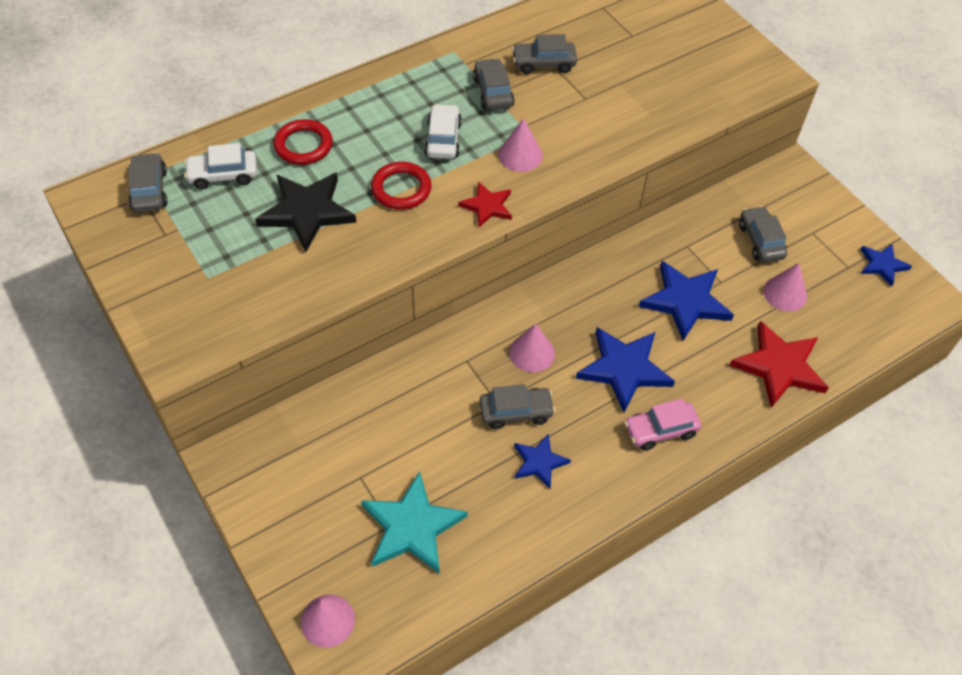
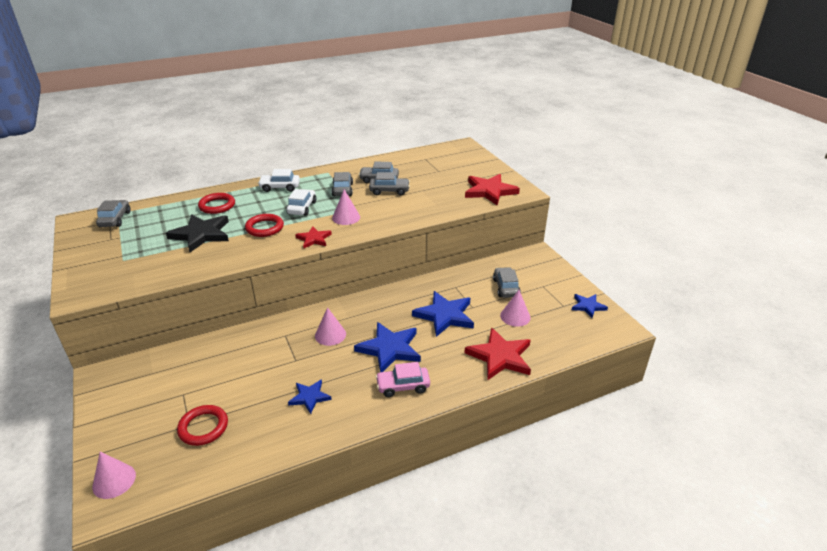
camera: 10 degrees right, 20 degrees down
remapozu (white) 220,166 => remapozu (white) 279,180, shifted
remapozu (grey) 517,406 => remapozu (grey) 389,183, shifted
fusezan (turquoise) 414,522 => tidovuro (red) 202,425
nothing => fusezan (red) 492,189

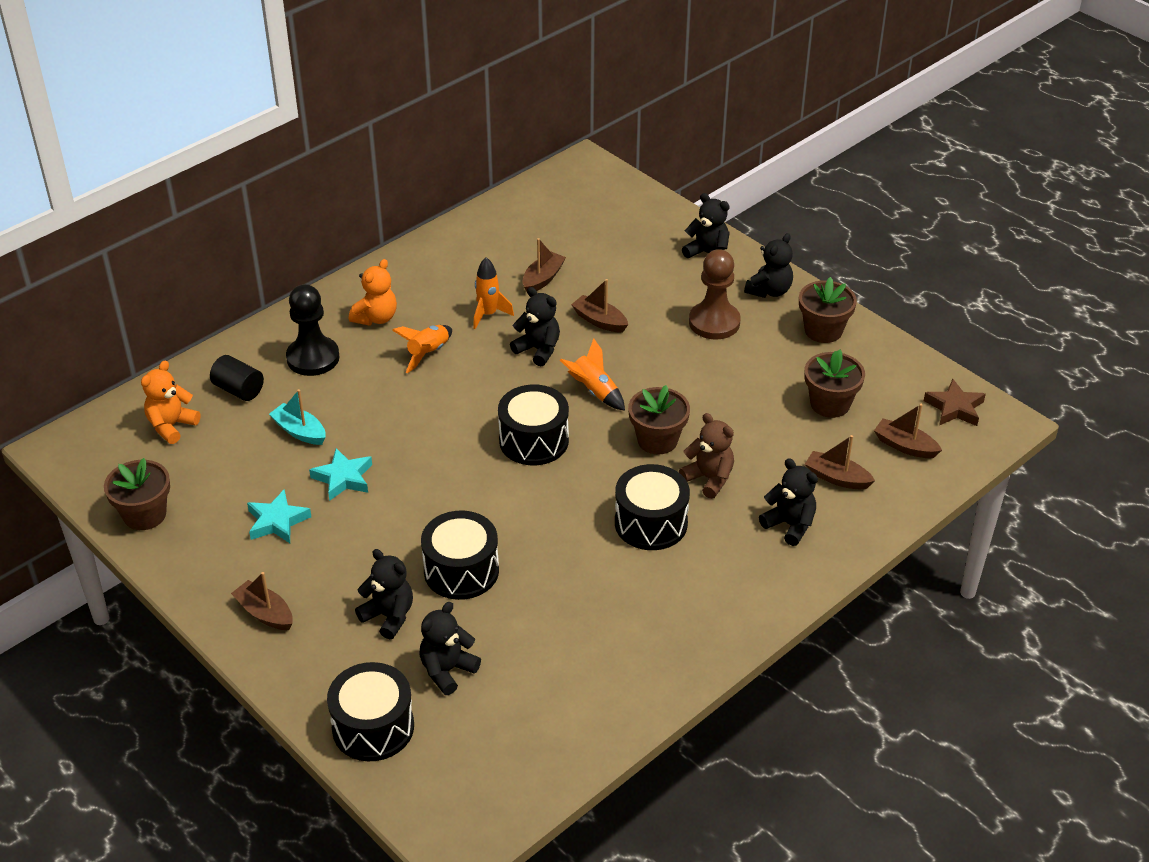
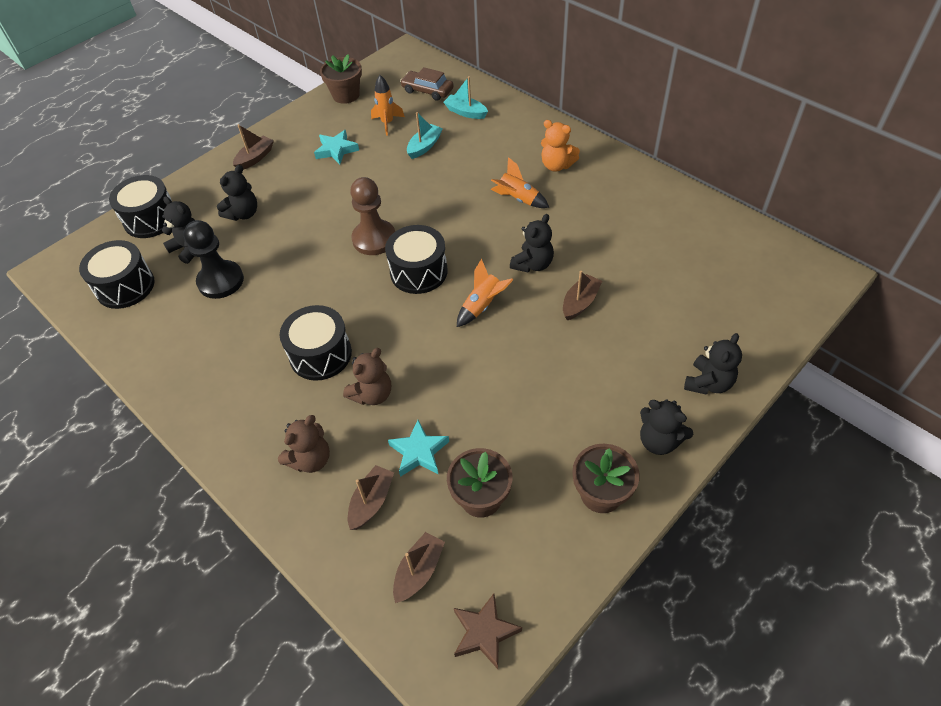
camera: 90 degrees right, 10 degrees up
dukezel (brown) 544,265 => nothing
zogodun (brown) 714,294 => zogodun (brown) 372,216, shifted
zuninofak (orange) 493,293 => zuninofak (orange) 388,105, shifted
zogodun (black) 313,330 => zogodun (black) 214,259, shifted
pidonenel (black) 237,378 => dukezel (turquoise) 465,97
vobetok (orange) 170,402 => remapozu (brown) 427,84
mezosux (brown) 659,419 => nothing
fusezan (turquoise) 340,474 => fusezan (turquoise) 418,448, shifted
vobetok (black) 788,502 => vobetok (brown) 304,444
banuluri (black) 460,555 => banuluri (black) 117,274, shifted

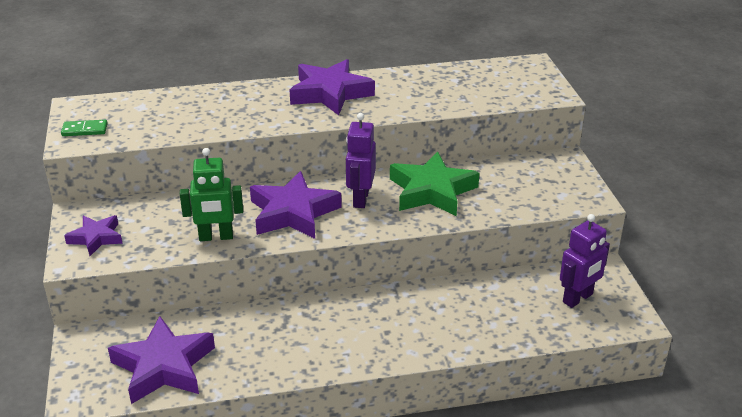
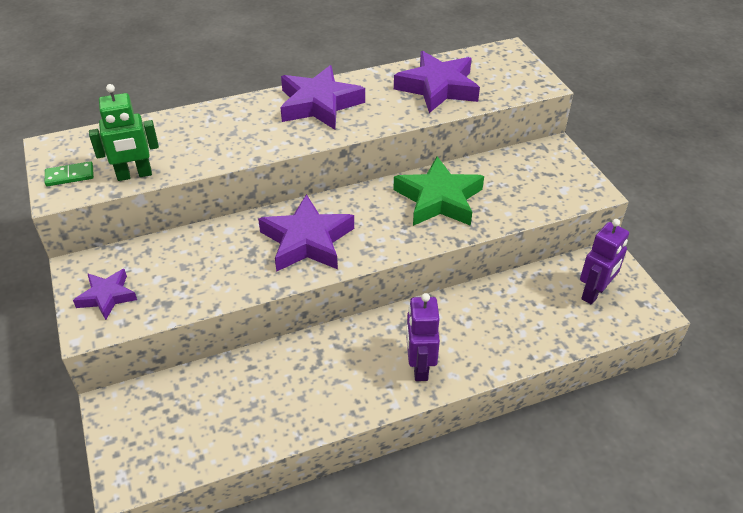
camera: 10 degrees left, 10 degrees up
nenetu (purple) 361,160 => nenetu (purple) 423,337, shifted
nenetu (green) 211,194 => nenetu (green) 124,132, shifted
fusezan (purple) 161,360 => fusezan (purple) 437,82, shifted

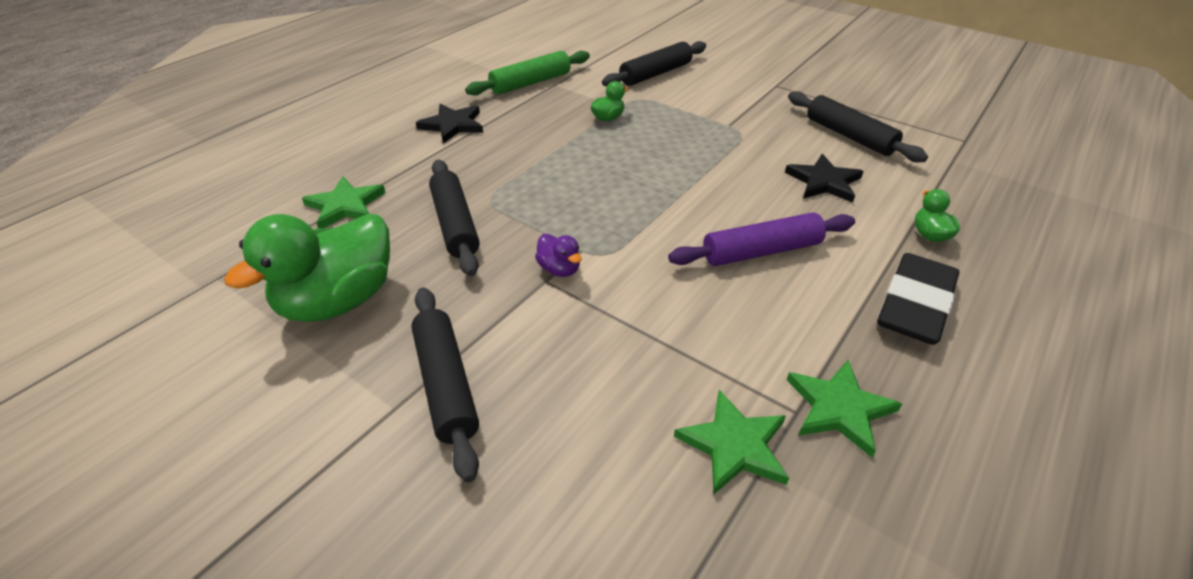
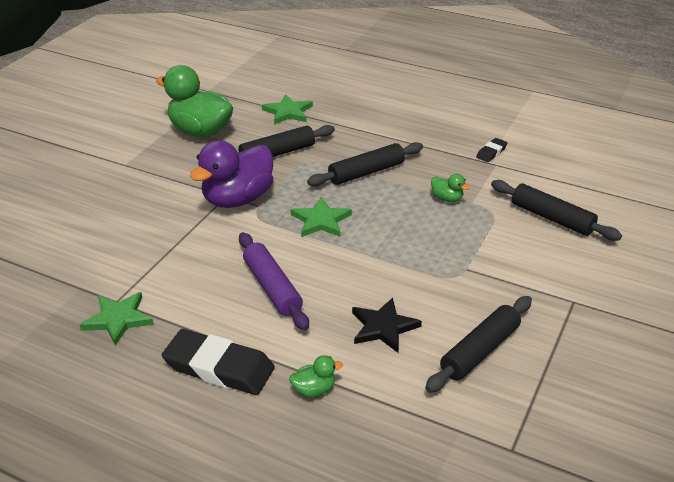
camera: 80 degrees right, 5 degrees down
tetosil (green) 527,73 => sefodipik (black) 491,150
fusezan (black) 449,124 => nothing
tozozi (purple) 558,255 => tozozi (purple) 231,174, x2.32
tetosil (black) 445,384 => tetosil (black) 365,164, shifted
fusezan (green) 731,442 => fusezan (green) 321,217, shifted

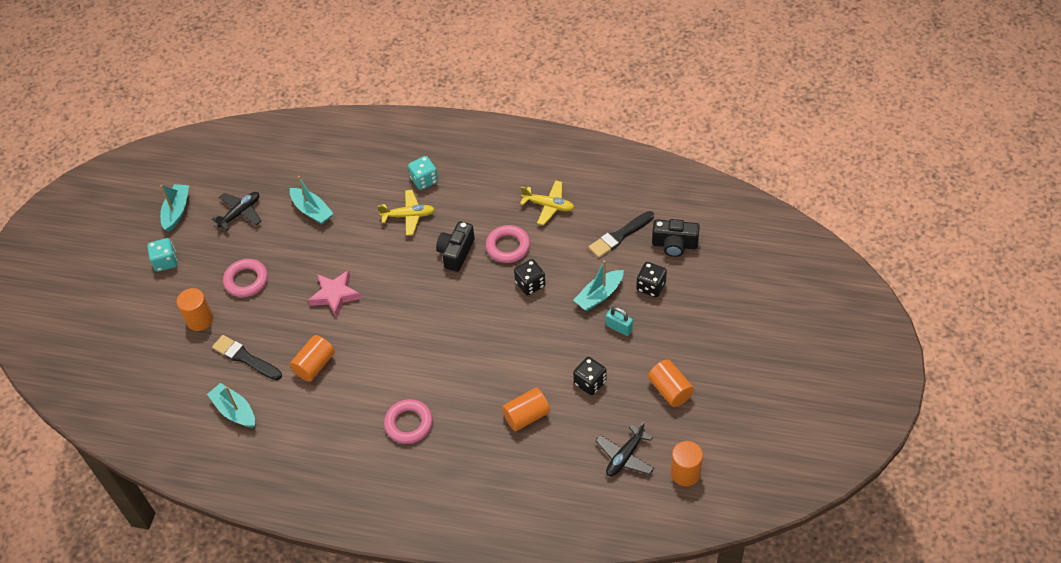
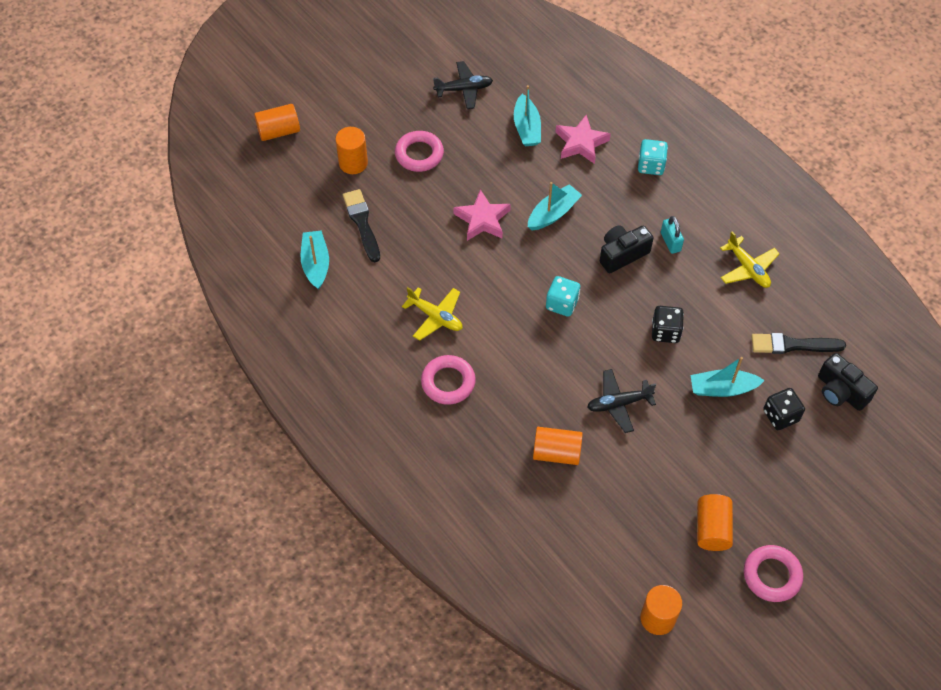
camera: 35 degrees right, 5 degrees up
dukezel (turquoise) 174,208 => dukezel (turquoise) 555,206, shifted
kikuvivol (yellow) 406,213 => kikuvivol (yellow) 432,314, shifted
tidovuro (pink) 508,244 => tidovuro (pink) 773,573, shifted
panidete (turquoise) 162,255 => panidete (turquoise) 563,296, shifted
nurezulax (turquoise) 619,321 => nurezulax (turquoise) 672,235, shifted
pidonenel (orange) 312,358 => pidonenel (orange) 277,122, shifted
panidete (black) 590,376 => nothing
kikuvivol (black) 624,449 => kikuvivol (black) 621,401, shifted
nothing => fusezan (pink) 583,139

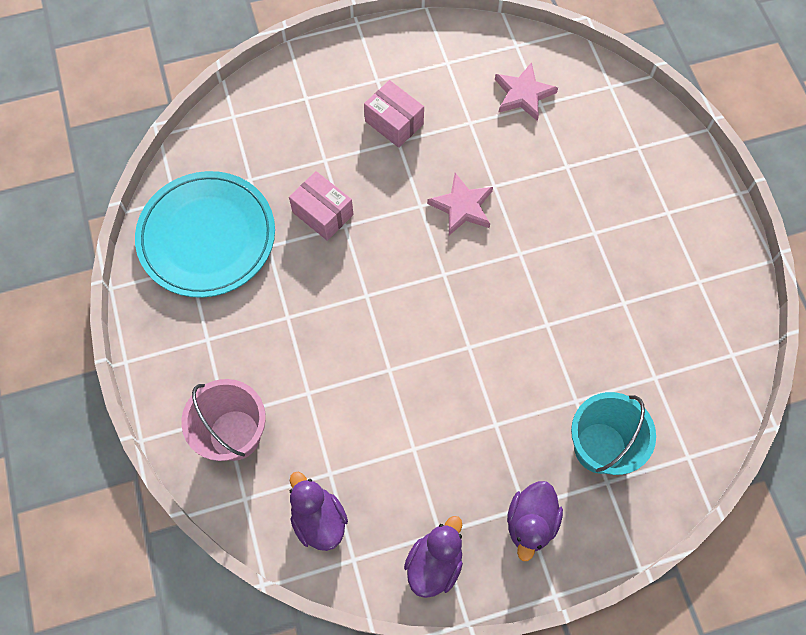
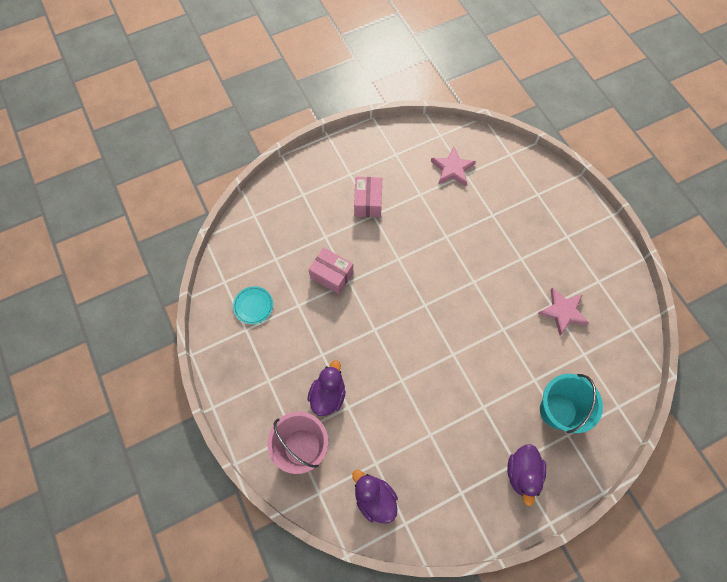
camera: 10 degrees left, 0 degrees up
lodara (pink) 394,114 => lodara (pink) 368,197, 60 degrees clockwise
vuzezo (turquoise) 205,234 => vuzezo (turquoise) 253,305, x0.40
fusezan (pink) 460,204 => fusezan (pink) 563,311, shifted
tozozi (purple) 433,557 => tozozi (purple) 326,388, shifted

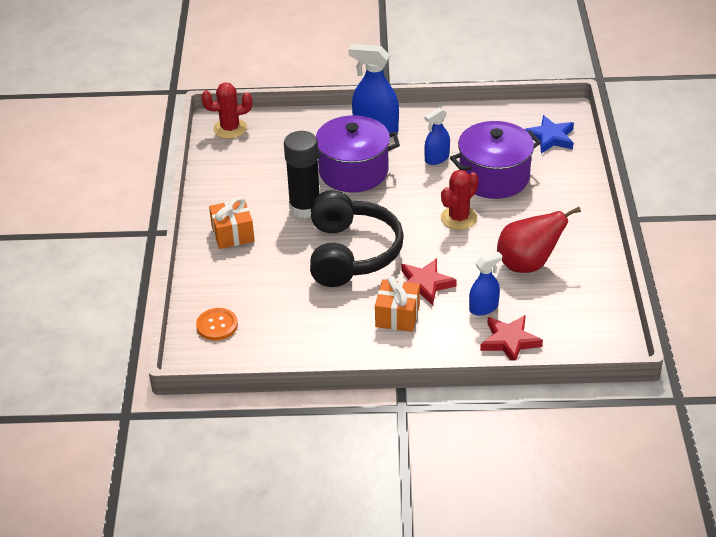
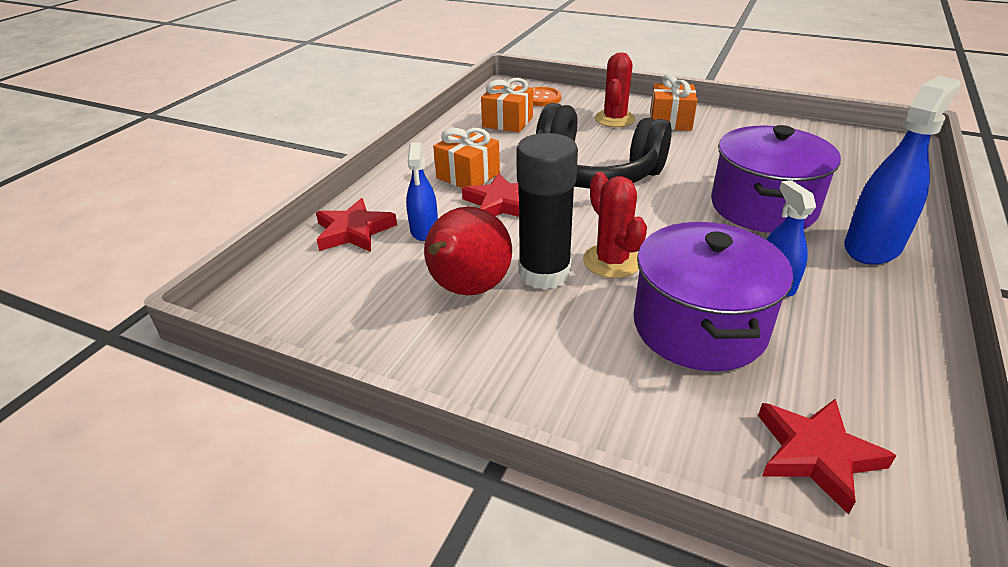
camera: 115 degrees right, 5 degrees down
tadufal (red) 226,110 => tadufal (red) 615,90, shifted
fusezan (blue) 549,134 => fusezan (red) 827,457
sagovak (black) 302,174 => sagovak (black) 547,211, shifted
nothing => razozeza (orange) 507,105

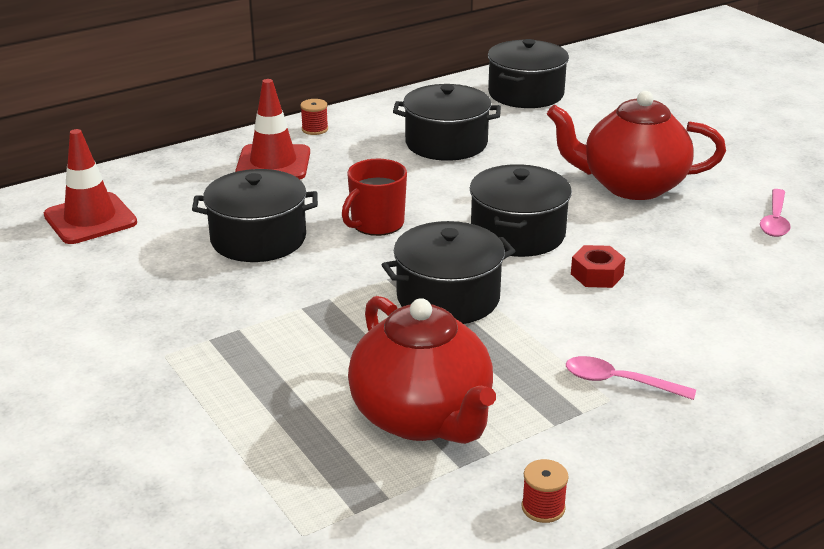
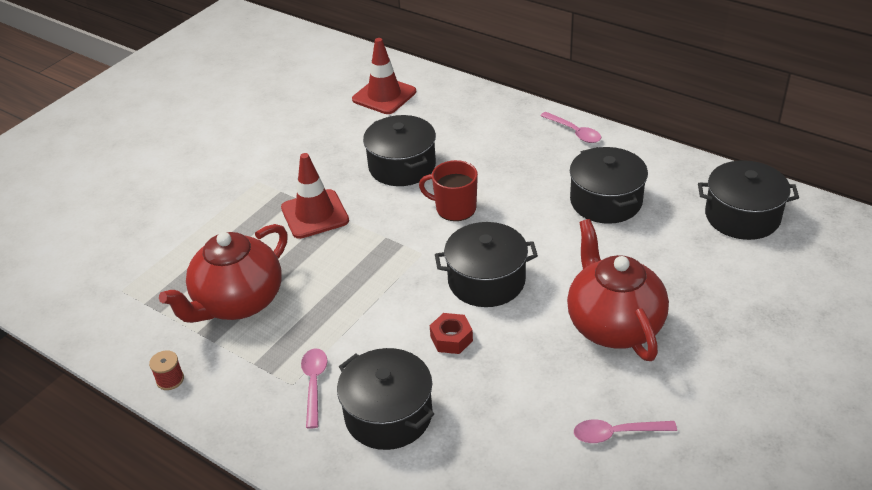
camera: 70 degrees right, 10 degrees up
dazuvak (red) 272,129 => dazuvak (red) 315,196, shifted
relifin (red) 314,117 => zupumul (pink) 570,127
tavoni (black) 448,272 => tavoni (black) 385,399, shifted

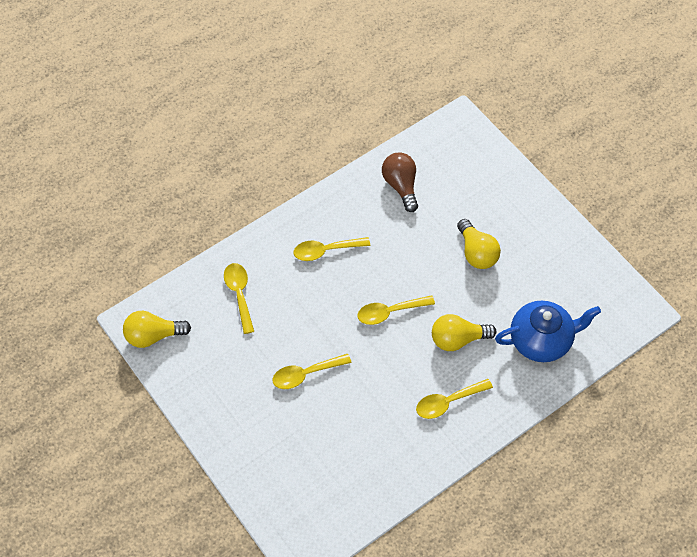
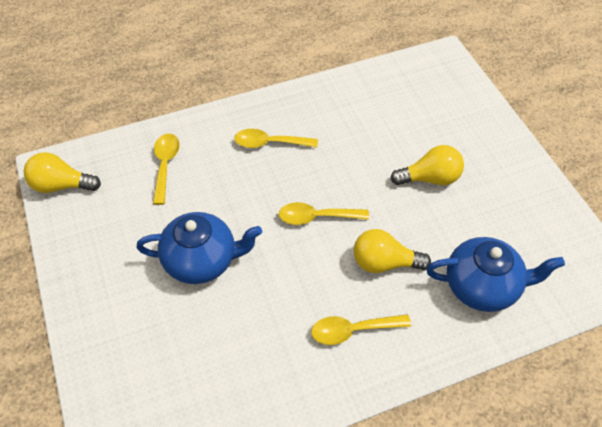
camera: 15 degrees right, 5 degrees down
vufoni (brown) 400,182 => nothing
vufoni (yellow) 479,244 => vufoni (yellow) 427,165, 90 degrees counterclockwise
zupumul (yellow) 312,371 => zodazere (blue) 199,248

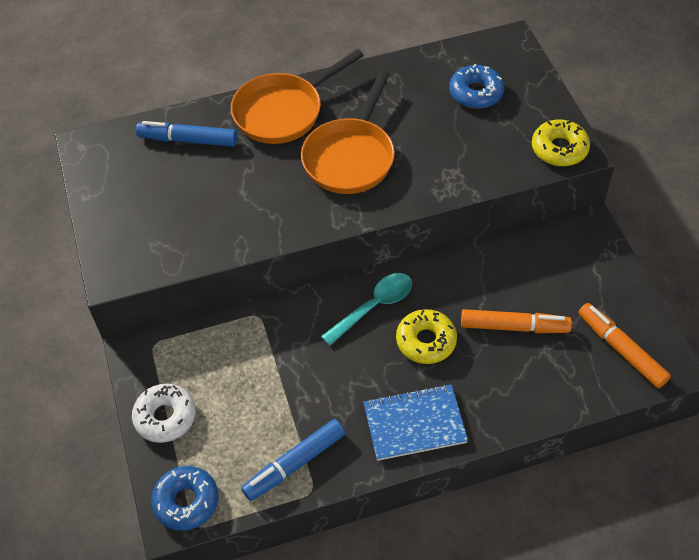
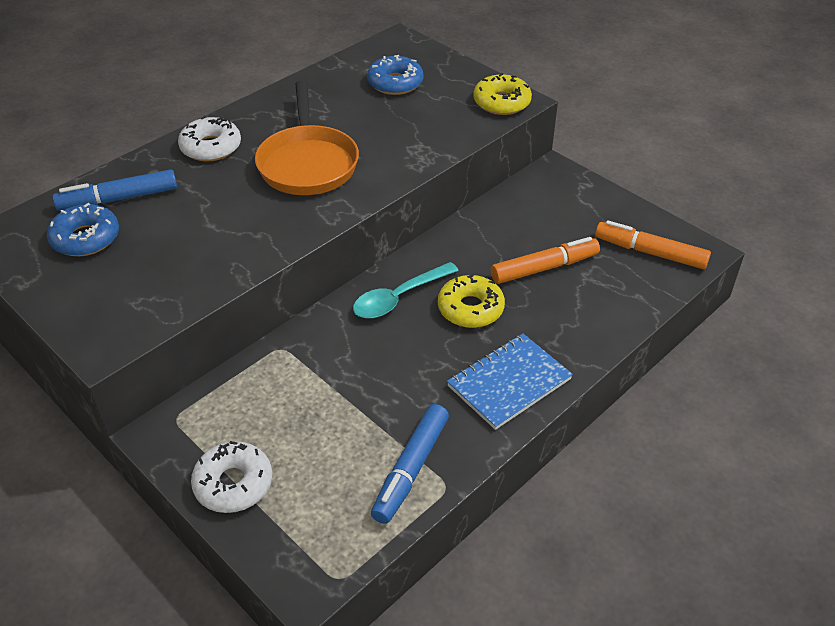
camera: 30 degrees left, 10 degrees down
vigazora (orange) 297,96 => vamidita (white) 209,138
zupumul (turquoise) 366,309 => zupumul (turquoise) 406,290, 150 degrees counterclockwise
vamidita (blue) 184,498 => vamidita (blue) 83,229, shifted

